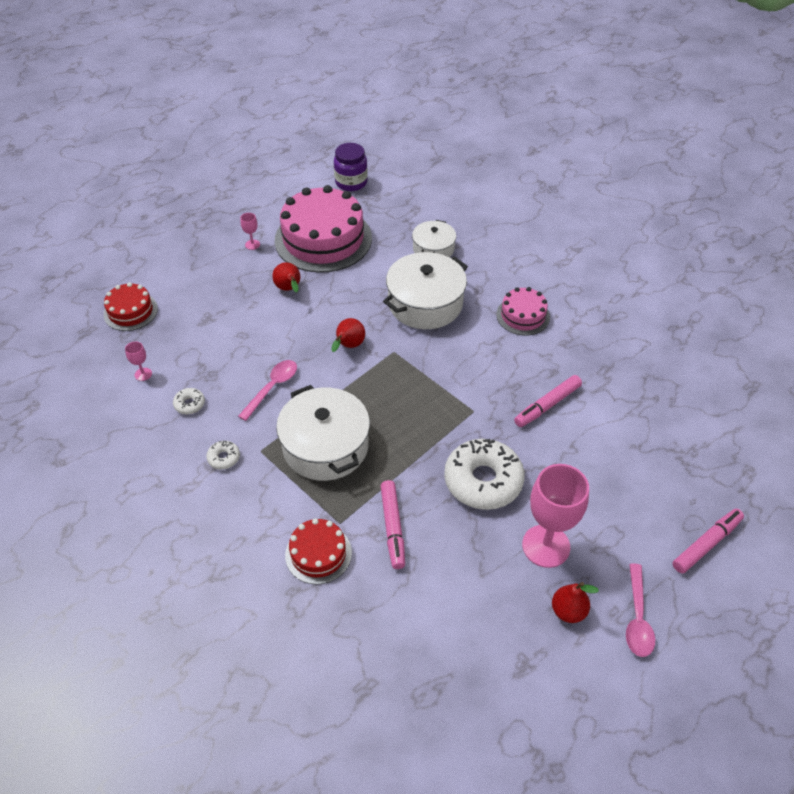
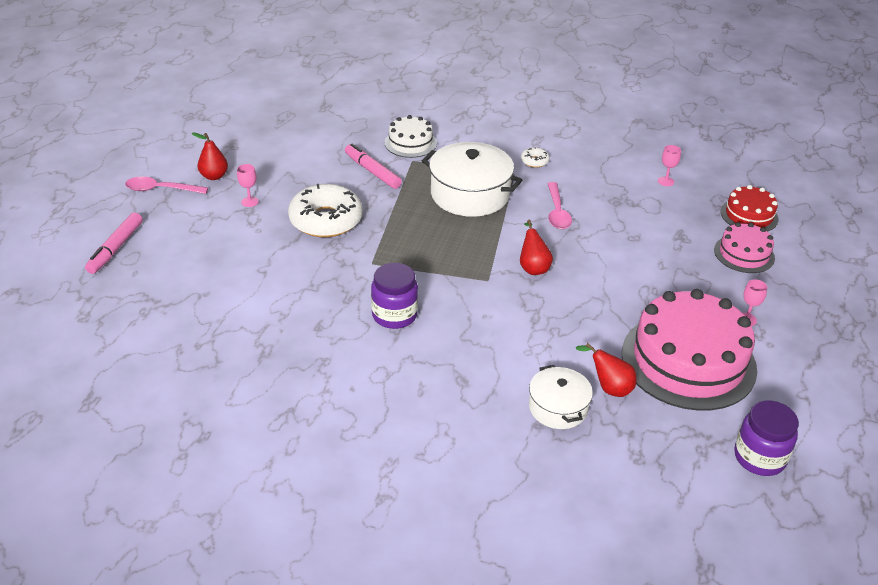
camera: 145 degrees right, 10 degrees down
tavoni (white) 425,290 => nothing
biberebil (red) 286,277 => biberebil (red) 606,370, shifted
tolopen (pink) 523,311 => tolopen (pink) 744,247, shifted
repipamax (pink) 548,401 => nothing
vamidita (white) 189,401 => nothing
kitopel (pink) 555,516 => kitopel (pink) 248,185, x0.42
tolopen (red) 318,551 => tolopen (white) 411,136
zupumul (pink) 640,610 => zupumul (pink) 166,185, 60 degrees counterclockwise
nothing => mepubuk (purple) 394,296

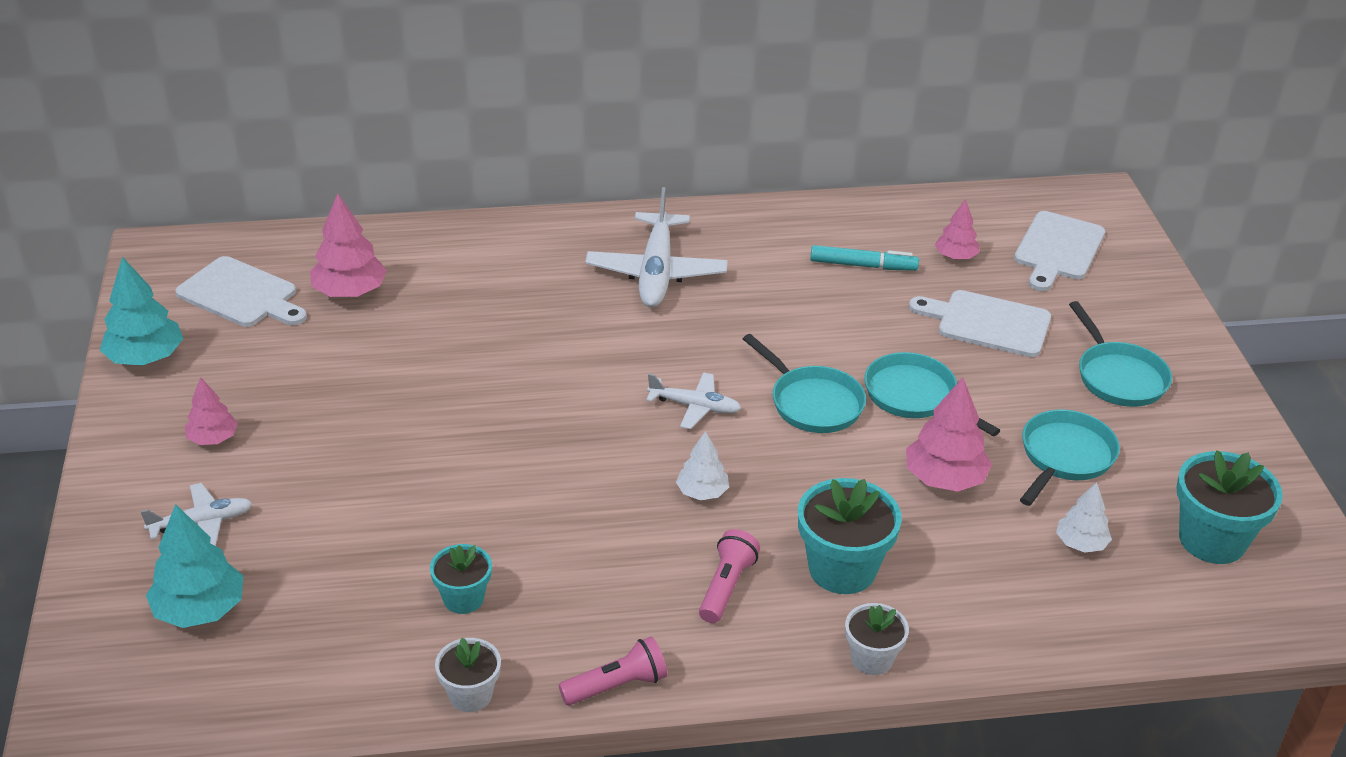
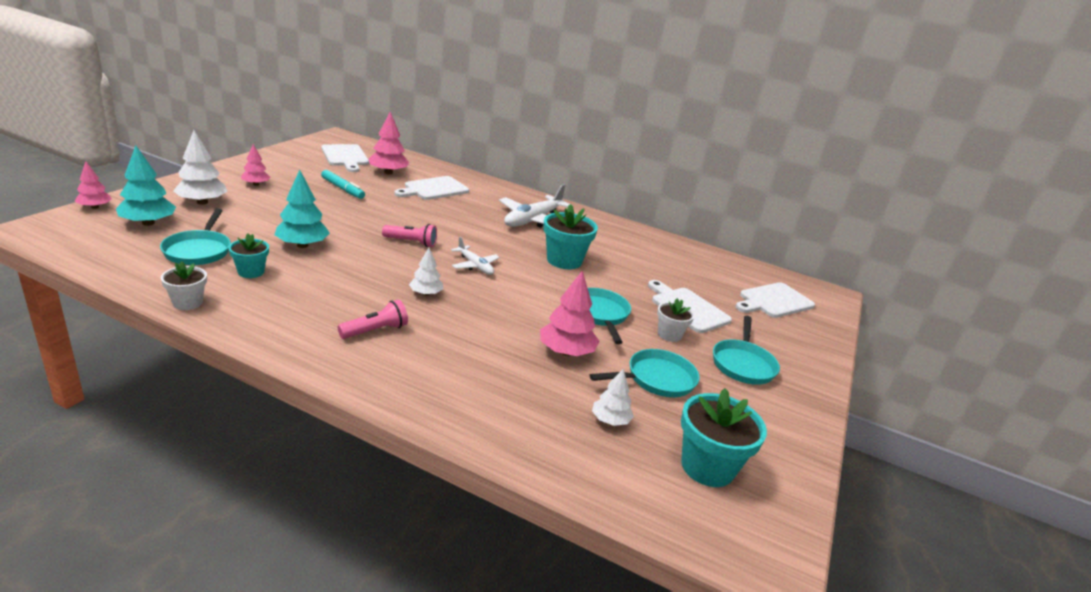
camera: 30 degrees right, 10 degrees down
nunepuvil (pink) 957,229 => nunepuvil (pink) 93,185, shifted
repipamax (turquoise) 864,258 => repipamax (turquoise) 343,184, shifted
nunepuvil (turquoise) 141,311 => nunepuvil (turquoise) 302,209, shifted
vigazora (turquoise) 804,383 => vigazora (turquoise) 195,237, shifted
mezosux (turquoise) 850,536 => mezosux (turquoise) 570,236, shifted
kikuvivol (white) 196,514 => nunepuvil (white) 200,167
mezosux (white) 877,639 => mezosux (white) 675,320, shifted
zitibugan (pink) 613,671 => zitibugan (pink) 409,235, shifted
nothing => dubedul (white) 431,188

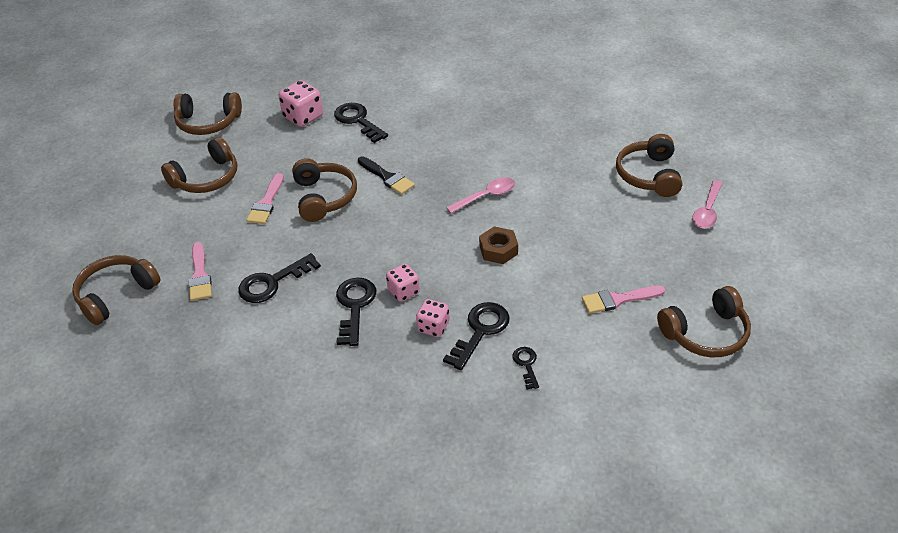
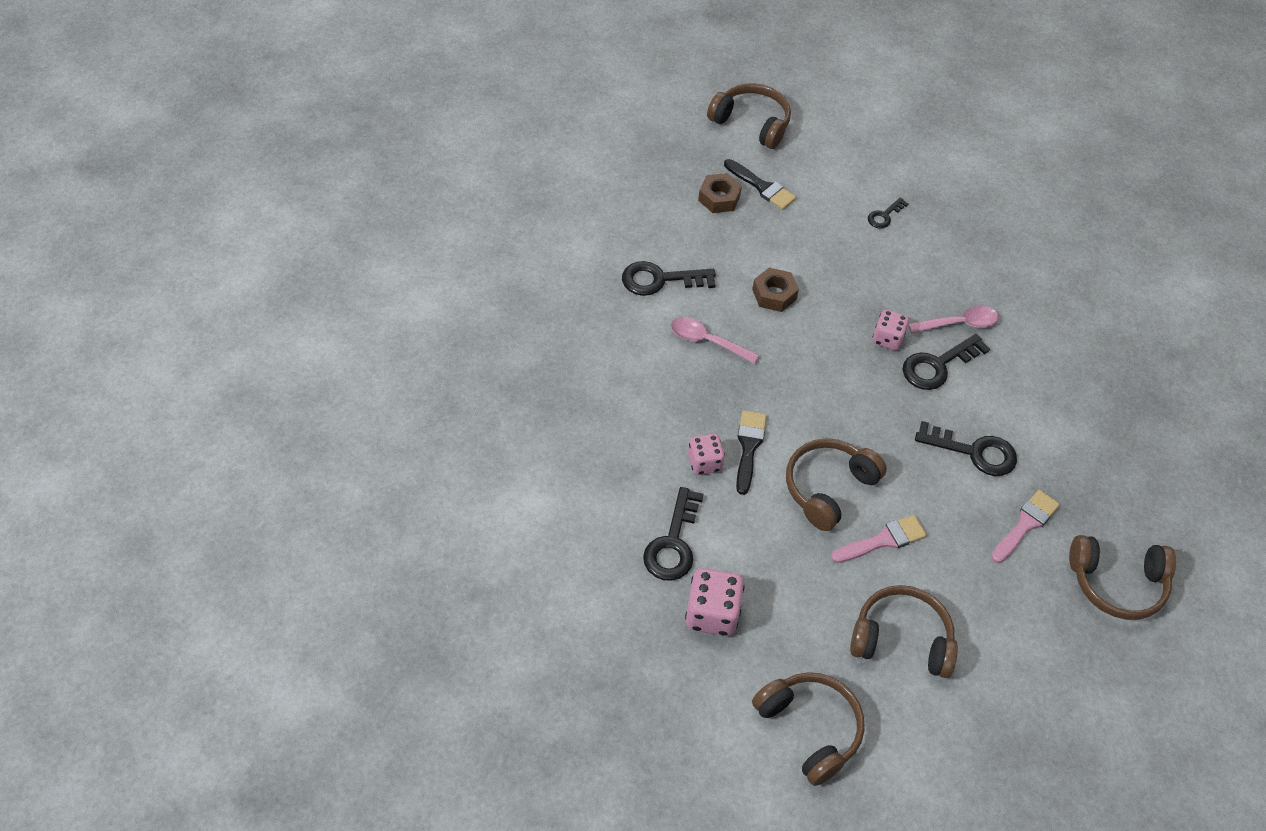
camera: 130 degrees left, 10 degrees up
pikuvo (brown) 649,165 => nothing
zupumul (pink) 707,204 => zupumul (pink) 953,319, shifted
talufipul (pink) 623,300 => talufipul (black) 760,184
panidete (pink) 432,318 => panidete (pink) 706,454, shifted
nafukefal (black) 476,336 => nafukefal (black) 669,278, shifted
nothing => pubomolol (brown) 720,193

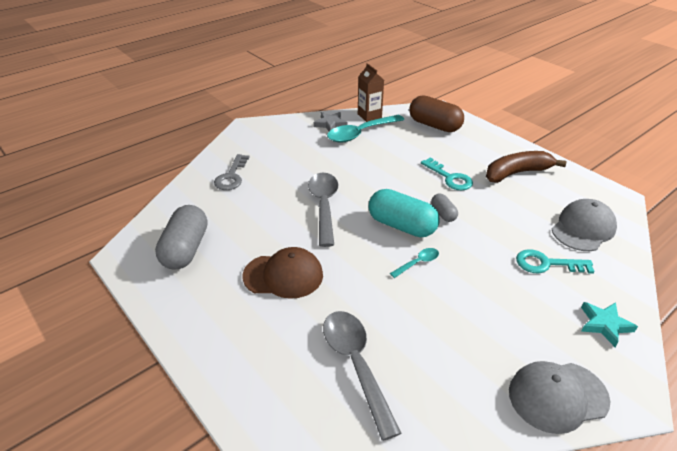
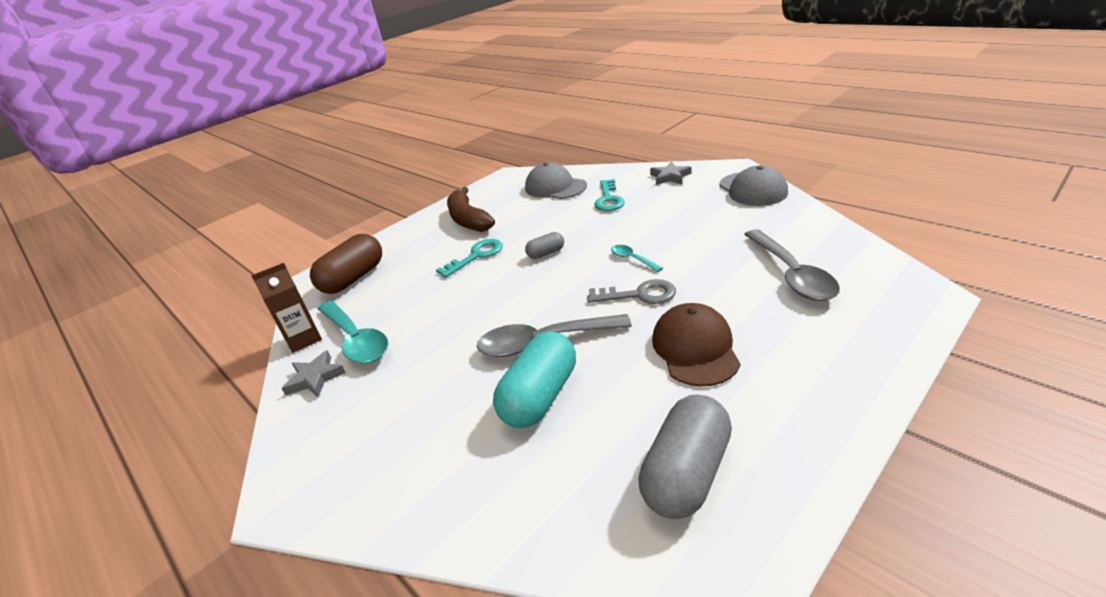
camera: 90 degrees left, 5 degrees down
nafukefal (grey) 232,172 => nafukefal (grey) 631,291, shifted
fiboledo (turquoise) 404,213 => fiboledo (turquoise) 534,379, shifted
fiboledo (grey) 181,237 => fiboledo (grey) 685,456, 60 degrees counterclockwise
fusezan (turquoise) 609,324 => fusezan (grey) 670,173
zupumul (grey) 362,376 => zupumul (grey) 792,265, 75 degrees counterclockwise

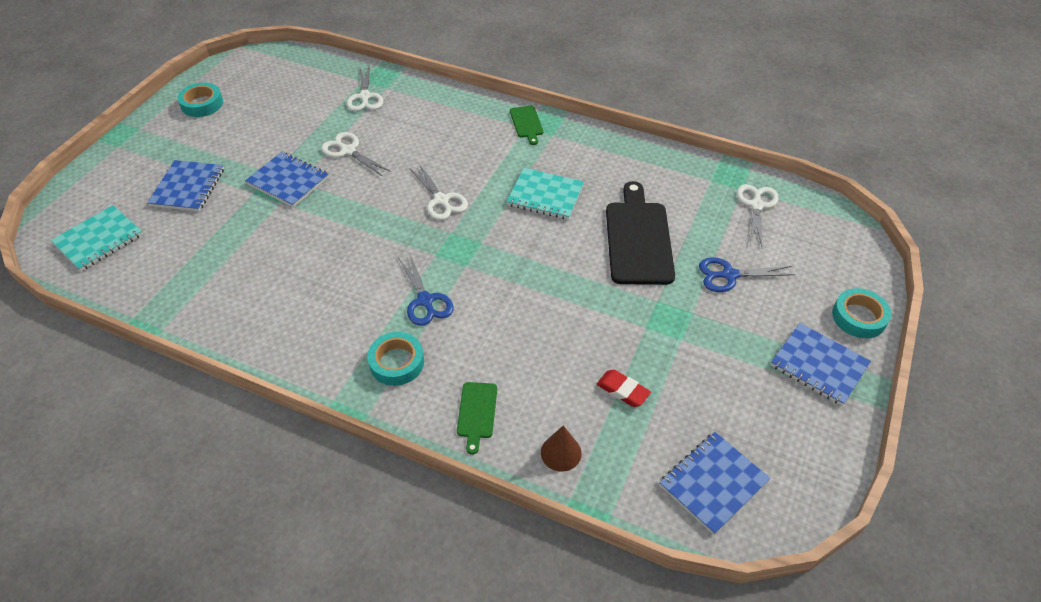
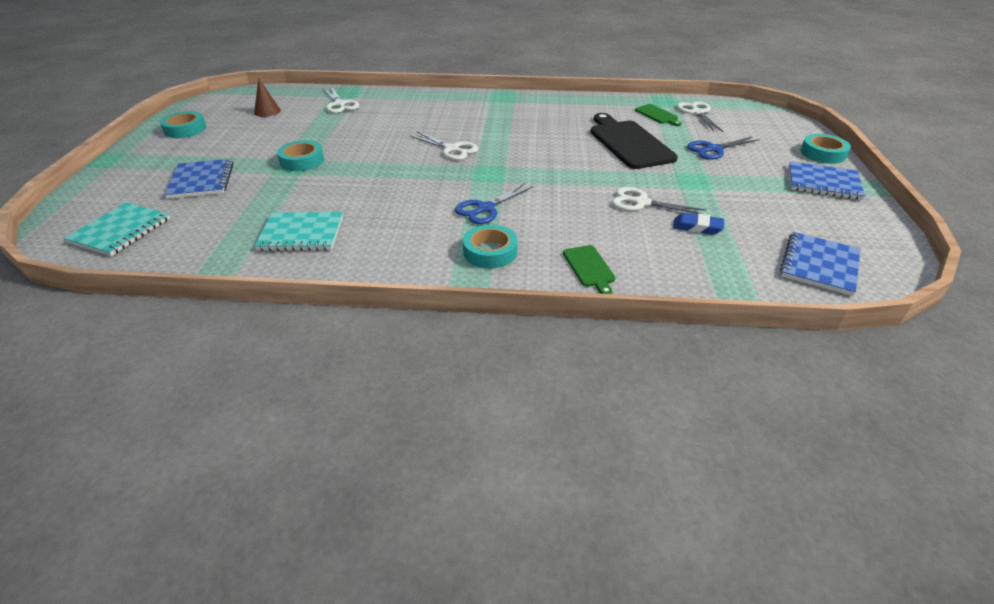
camera: 20 degrees left, 10 degrees down
dubedul (green) 526,125 => dubedul (green) 658,115, shifted
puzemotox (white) 356,154 => puzemotox (white) 659,200, shifted
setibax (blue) 287,179 => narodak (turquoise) 300,155
setibax (turquoise) 545,194 => setibax (turquoise) 298,231, shifted
puzemotox (blue) 426,290 => puzemotox (blue) 494,203, 90 degrees clockwise
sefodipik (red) 624,388 => sefodipik (blue) 698,223
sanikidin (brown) 561,448 => sanikidin (brown) 267,97, shifted

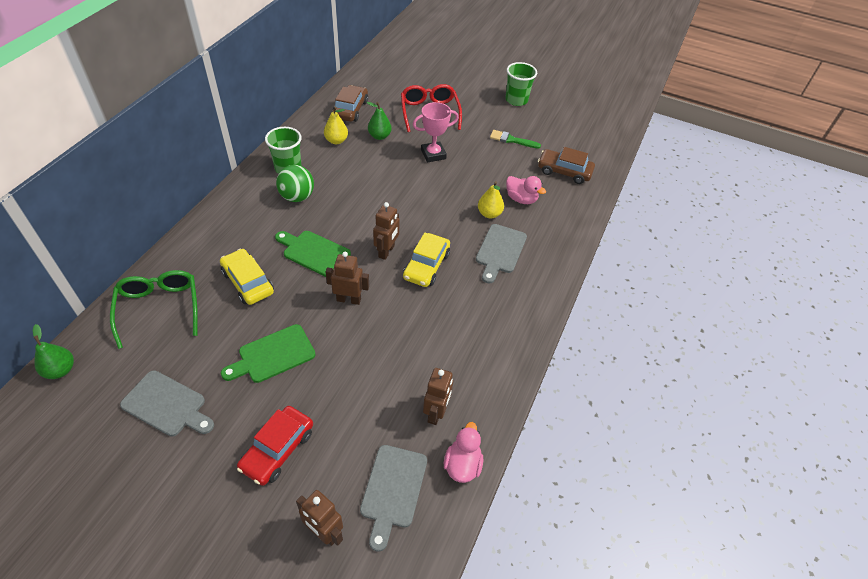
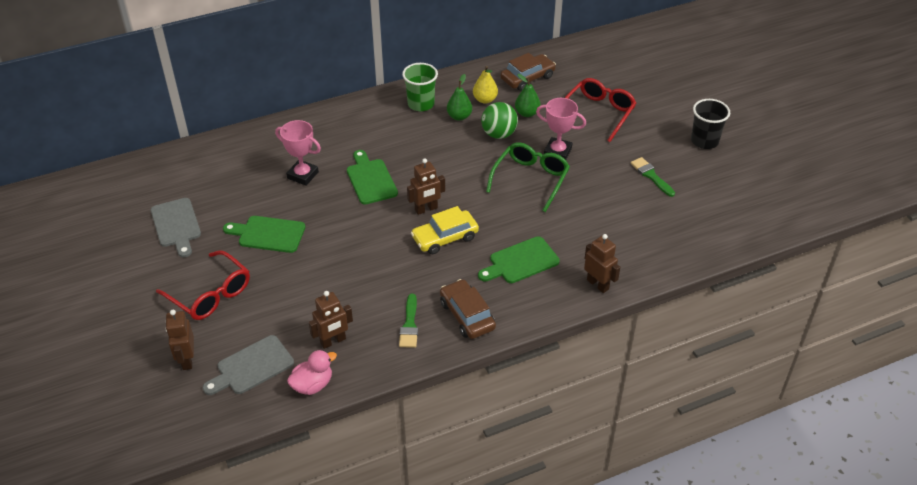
camera: 45 degrees right, 5 degrees down
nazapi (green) 521,84 => nazapi (black) 710,124
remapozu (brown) 566,165 => remapozu (brown) 468,309, shifted
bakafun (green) 295,183 => bakafun (green) 499,120, shifted
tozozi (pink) 526,190 => nothing
biberebil (yellow) 491,200 => nothing
dubedul (grey) 501,254 => dubedul (green) 519,259
remapozu (yellow) 247,277 => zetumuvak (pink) 298,153
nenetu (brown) 347,278 => nenetu (brown) 602,263, shifted
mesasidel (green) 154,309 => mesasidel (green) 528,177, shifted
biberebil (green) 53,351 => biberebil (green) 459,97, shifted
remapozu (red) 275,446 => mesasidel (red) 203,285
nothing => talufipul (green) 408,321

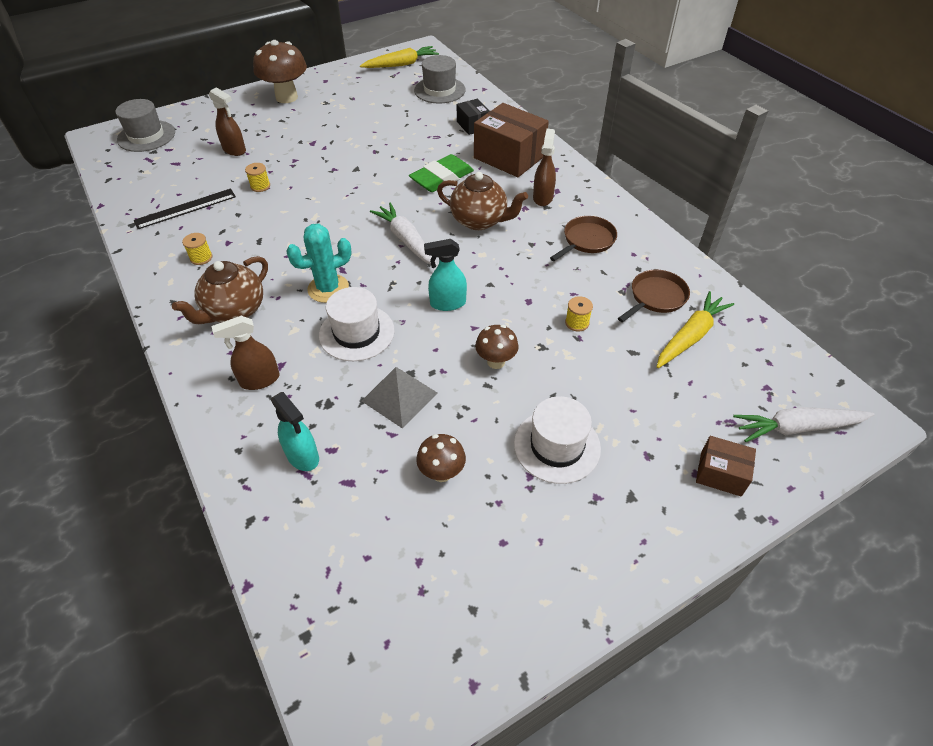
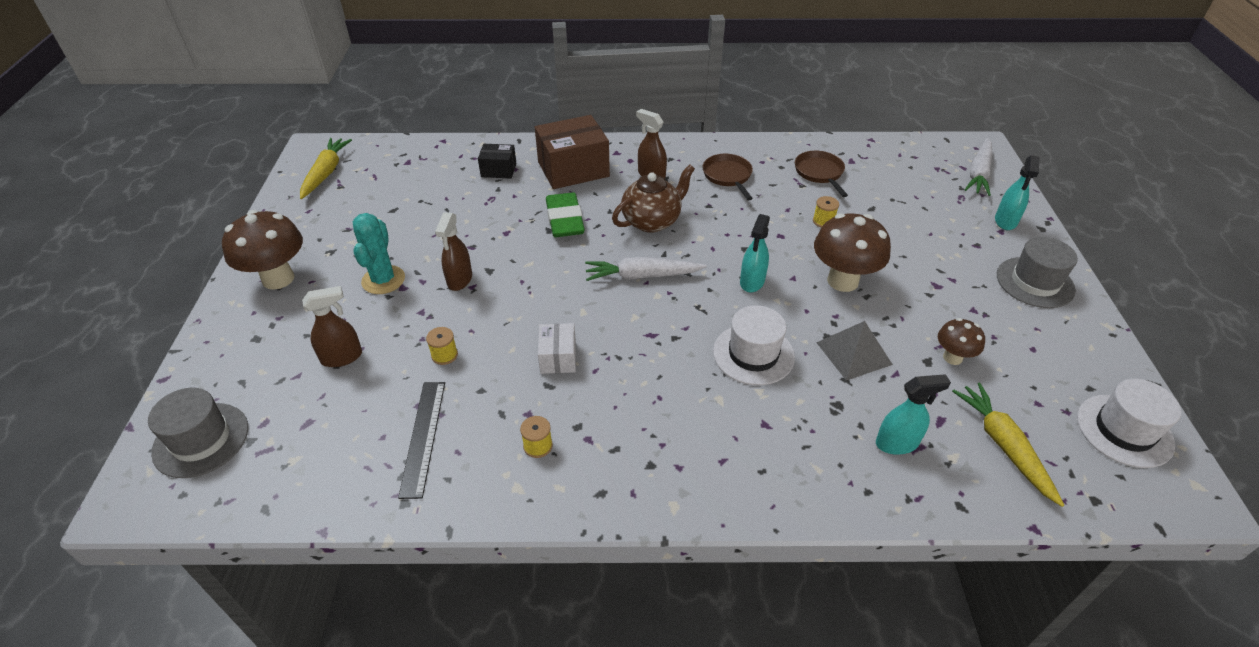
camera: 60 degrees left, 5 degrees down
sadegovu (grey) 440,79 => sadegovu (grey) 1037,272, shifted
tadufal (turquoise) 319,263 => tadufal (turquoise) 379,253, shifted
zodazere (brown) 220,290 => nothing
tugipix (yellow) 695,329 => tugipix (yellow) 1008,444, shifted
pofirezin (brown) 245,353 => pofirezin (brown) 453,251, shifted
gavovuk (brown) 497,347 => gavovuk (brown) 852,252, x1.82
sadegovu (white) 557,440 => sadegovu (white) 1129,423, shifted
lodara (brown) 726,466 => pofirezin (turquoise) 1017,192
nothing => lodara (white) 557,348

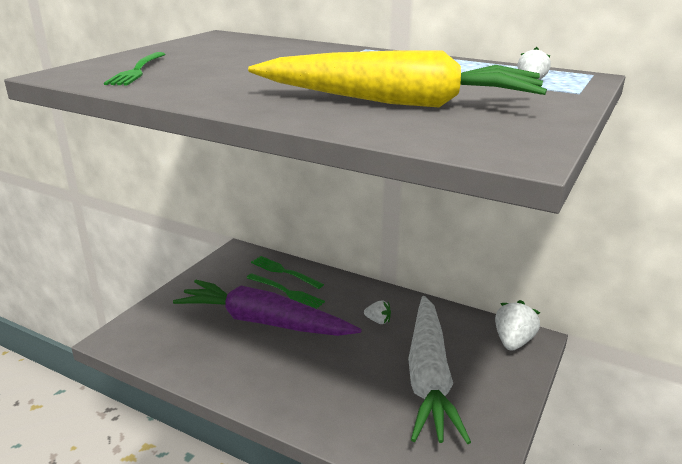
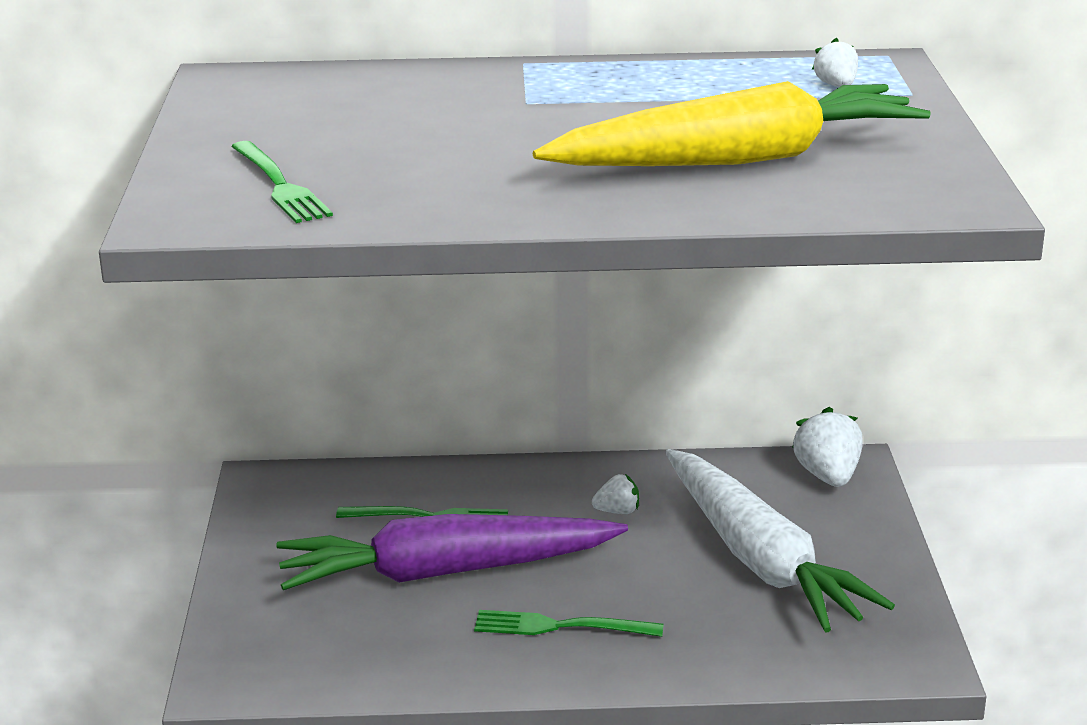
camera: 30 degrees left, 0 degrees up
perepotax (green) 287,272 => perepotax (green) 569,623, shifted

